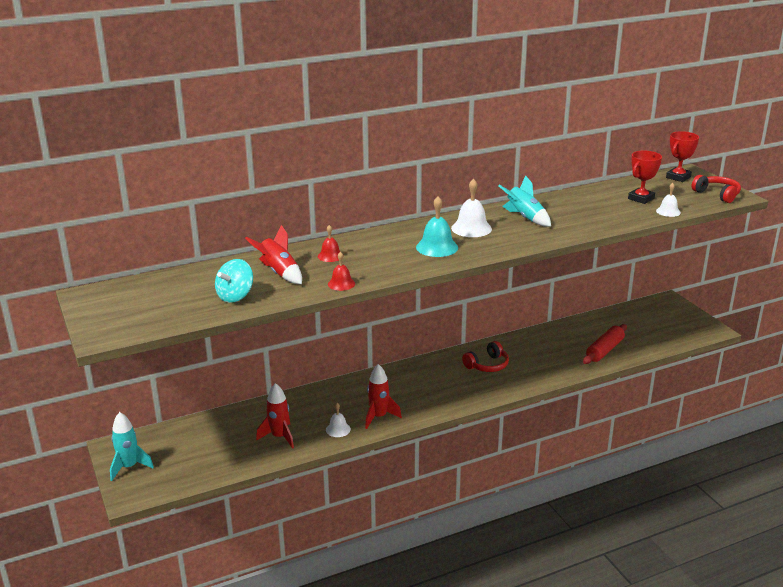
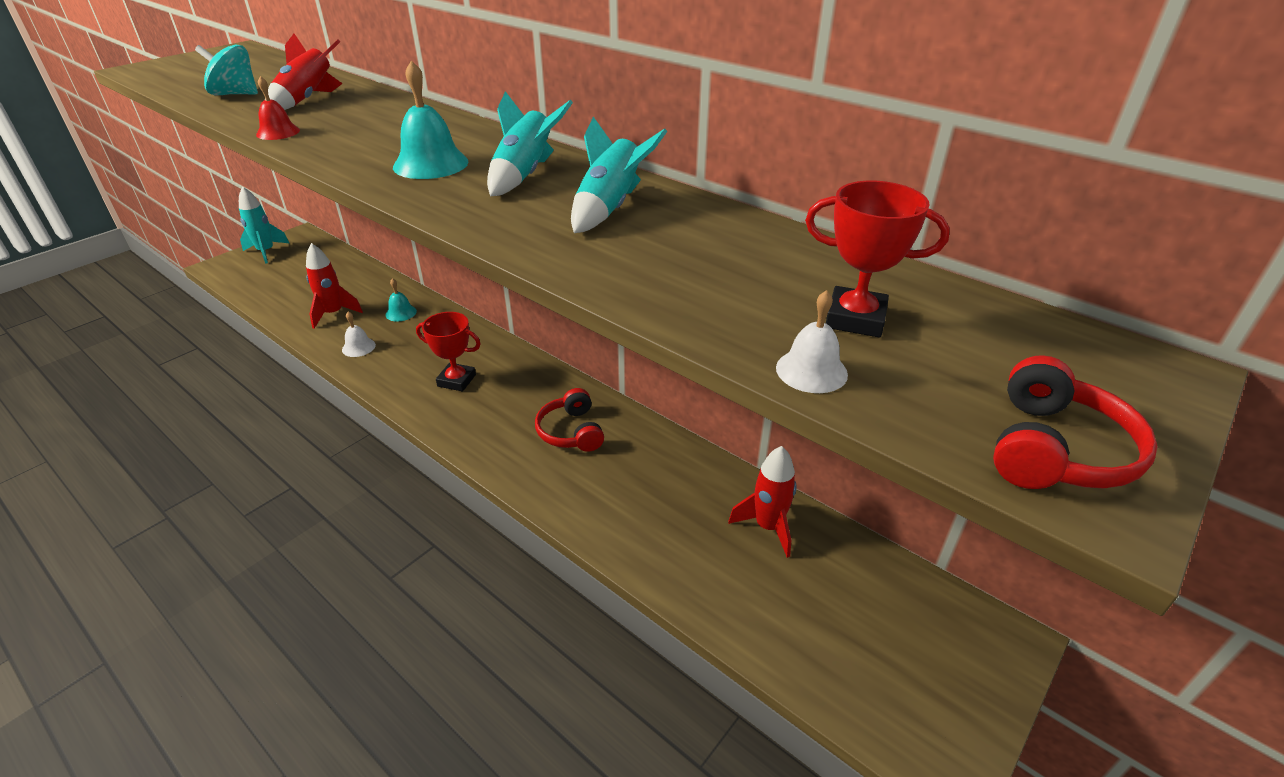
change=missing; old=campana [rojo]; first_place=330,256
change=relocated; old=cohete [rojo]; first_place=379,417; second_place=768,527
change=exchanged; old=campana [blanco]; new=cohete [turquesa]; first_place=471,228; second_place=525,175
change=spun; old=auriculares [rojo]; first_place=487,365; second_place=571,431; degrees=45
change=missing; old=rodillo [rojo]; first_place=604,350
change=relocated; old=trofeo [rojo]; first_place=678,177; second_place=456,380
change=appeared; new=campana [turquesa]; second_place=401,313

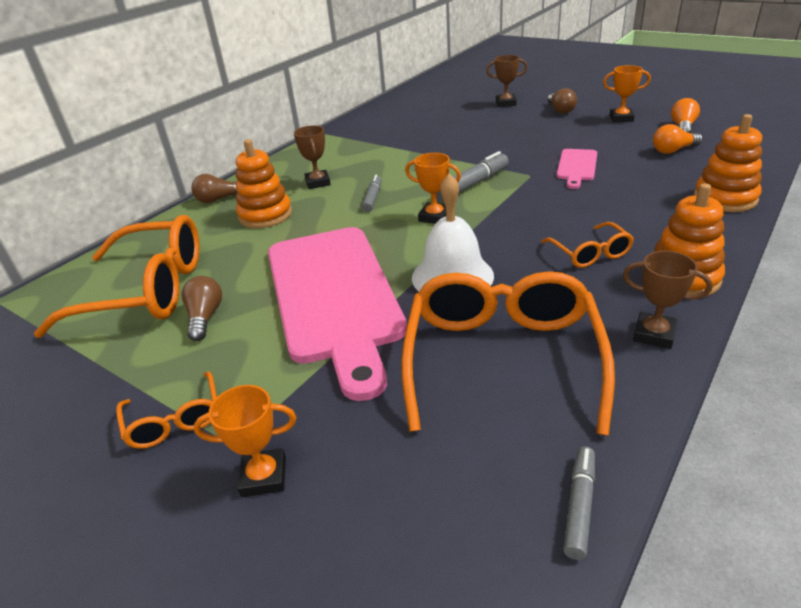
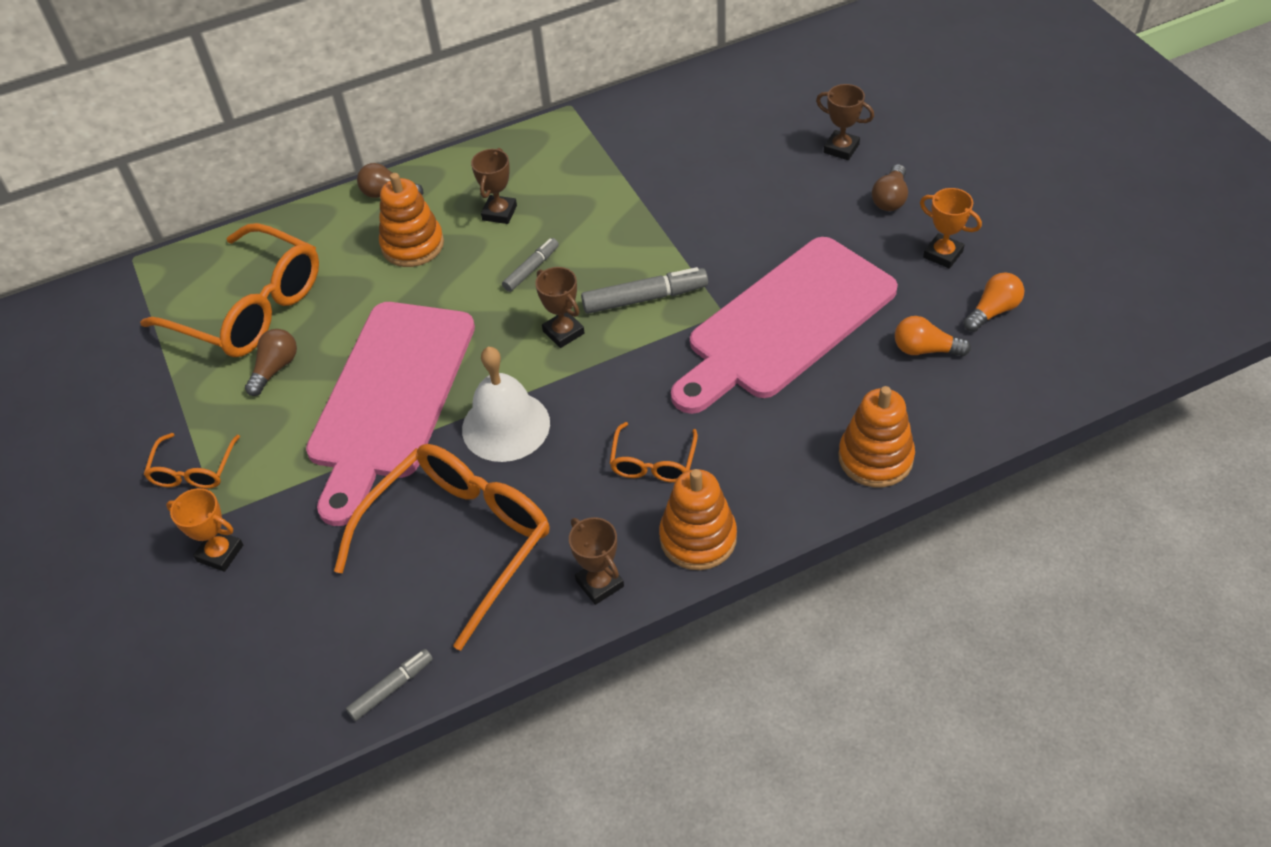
change=colour; old=trofeo [naranja]; new=trofeo [marrón]; first_place=434,217; second_place=563,332
change=size; old=tabla de cortar [rosa]; first_place=576,166; second_place=785,323; factor=2.34

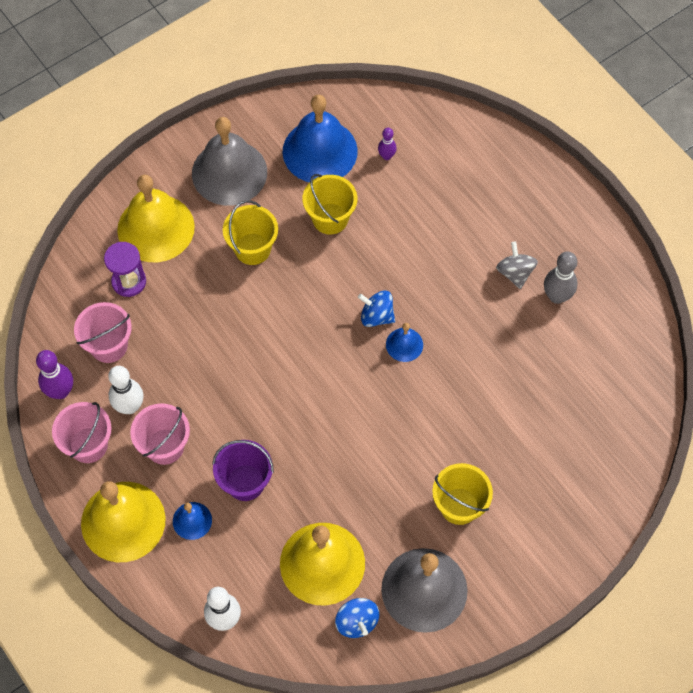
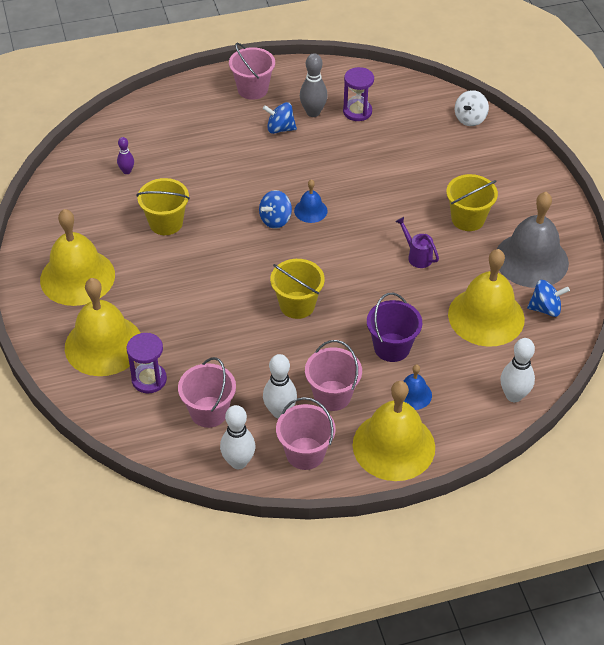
change=colour; old=bolo [morado]; new=bolo [blanco]; first_place=60,391; second_place=238,462
change=colour; old=campana [gris]; new=campana [amarillo]; first_place=229,172; second_place=77,277
change=relocated; old=balde [amarillo]; first_place=252,249; second_place=297,305
change=missing; old=campana [azul]; first_place=320,151
change=colour; old=peonza [gris]; new=peonza [azul]; first_place=515,273; second_place=280,129
change=appeared; new=balde [rosa]; second_place=252,89
change=appeared; new=reloj de arena [morado]; second_place=357,111
change=appeared; new=regadera [morado]; second_place=417,256
change=appeared; new=peonza [blanco]; second_place=470,119

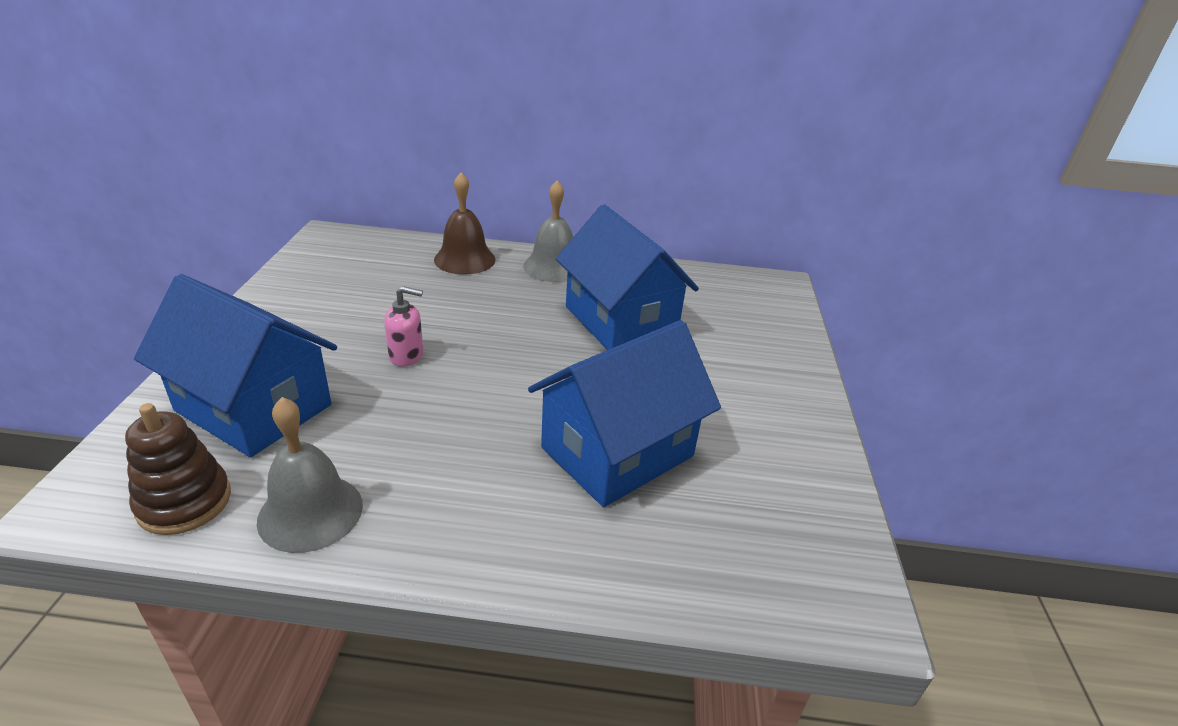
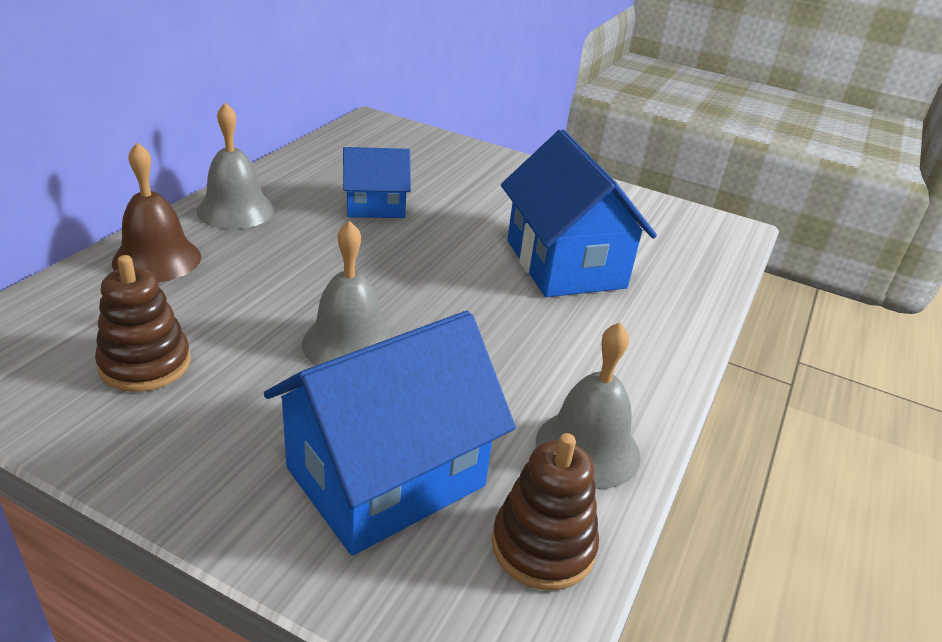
change=exchanged; old=dispensador de jabón [rosa]; new=campana [gris]; first_place=407,356; second_place=349,343
change=size; old=casa [azul]; first_place=620,321; second_place=375,206; factor=0.57
change=appeared; new=juguete apilable [marrón]; second_place=145,364

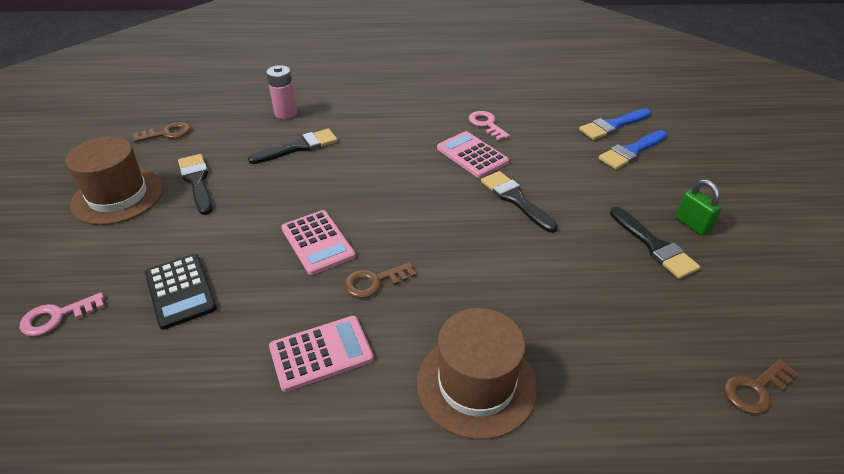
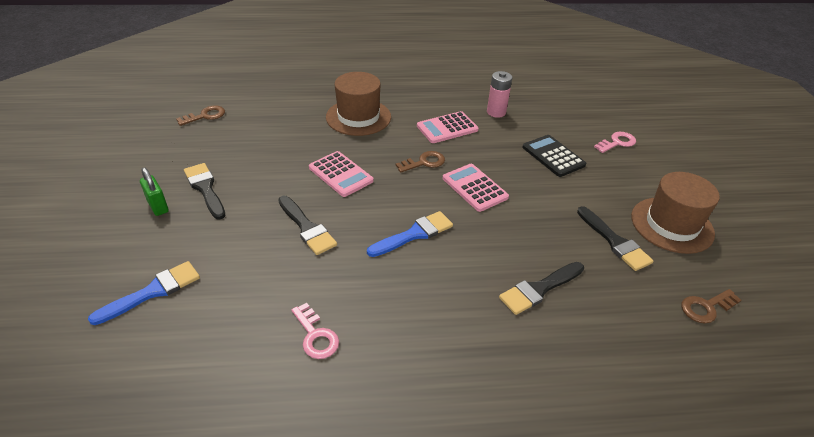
change=relocated; old=pila [rosa]; first_place=285,113; second_place=496,112
change=relocated; old=calculadora [rosa]; first_place=472,155; second_place=340,174
change=relocated; old=pincel [azul]; first_place=613,125; second_place=414,234

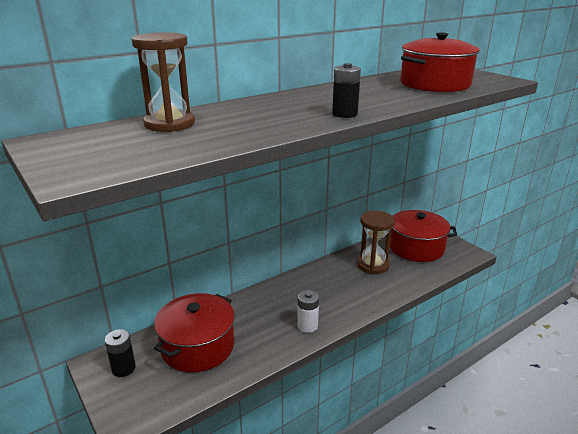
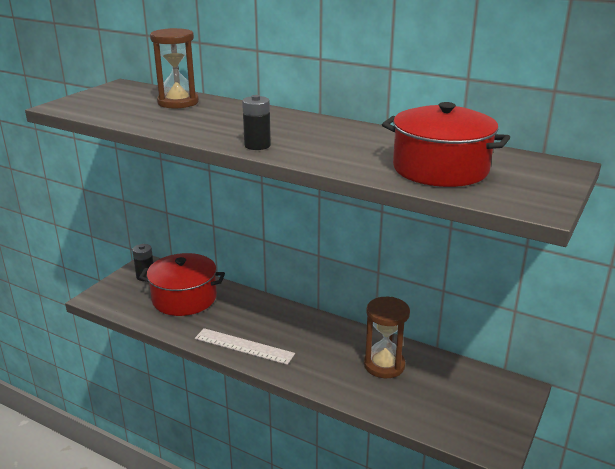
change=exchanged; old=pila [blanco]; new=regla [blanco]; first_place=307,326; second_place=244,346
change=missing; old=olla [rojo]; first_place=416,248

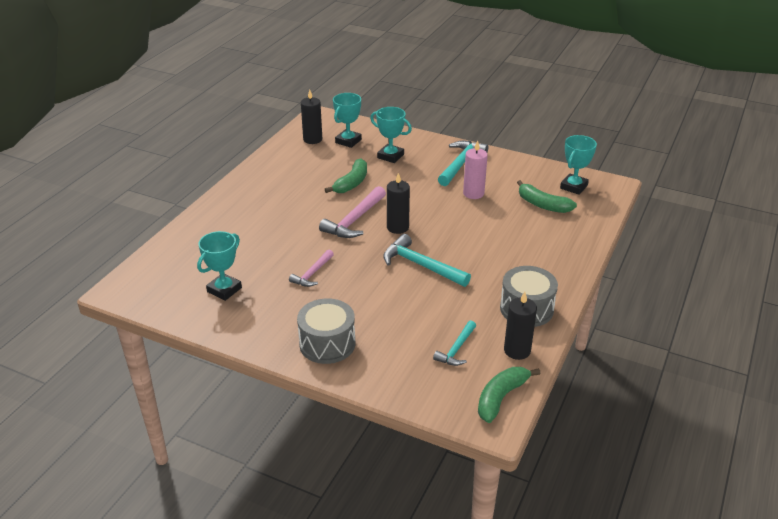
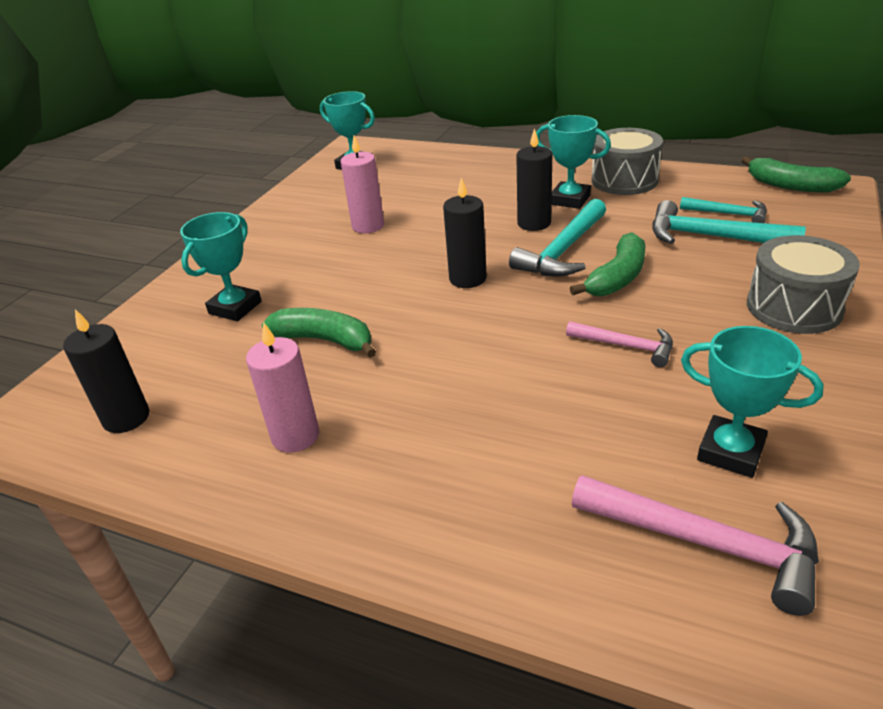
change=relocated; old=martillo [rosa]; first_place=354,220; second_place=705,543
change=relocated; old=trofeo [turquesa]; first_place=348,141; second_place=570,200
change=relocated; old=martillo [turquesa]; first_place=460,164; second_place=712,237
change=relocated; old=vela [negro]; first_place=517,350; second_place=534,223
change=relocated; old=plátano [verde]; first_place=542,205; second_place=617,277
change=appeared; new=vela [rosa]; second_place=295,436

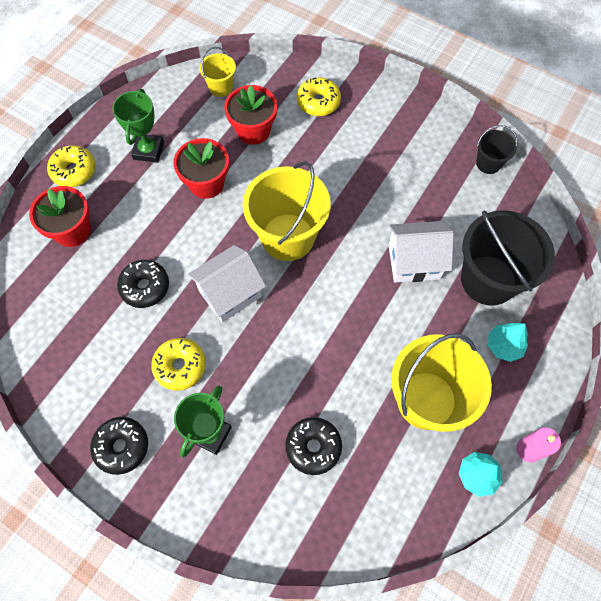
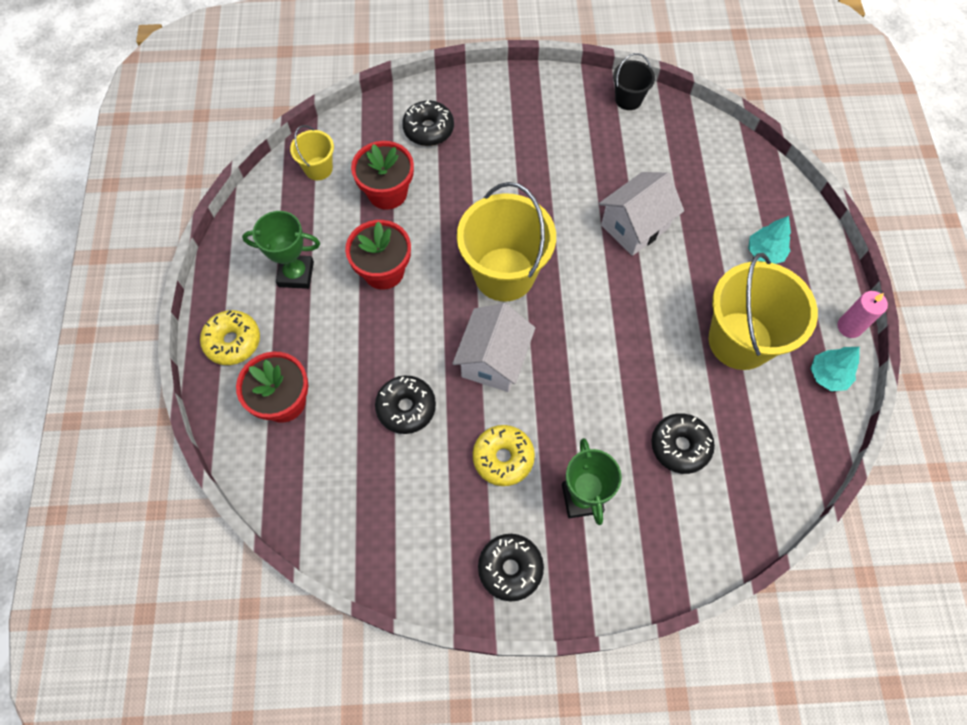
change=spun; old=trofeo [verde]; first_place=148,150; second_place=296,274; degrees=-60
change=colour; old=rosquilla [amarillo]; new=rosquilla [negro]; first_place=318,102; second_place=428,129
change=missing; old=balde [negro]; first_place=488,280

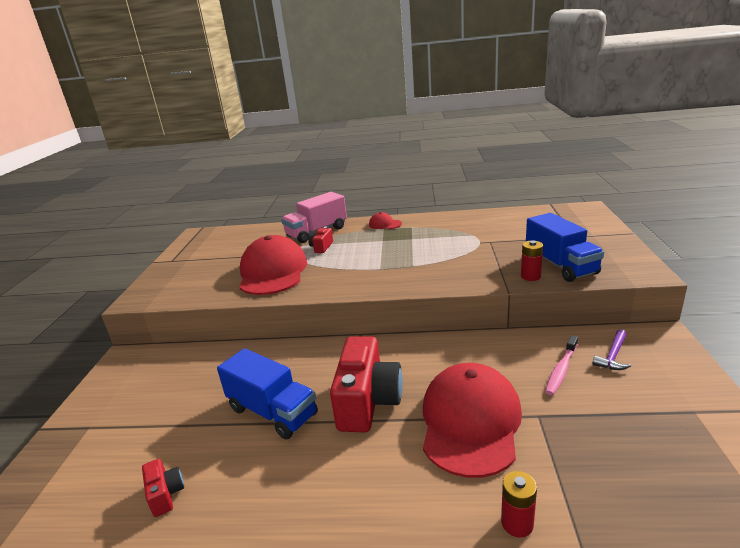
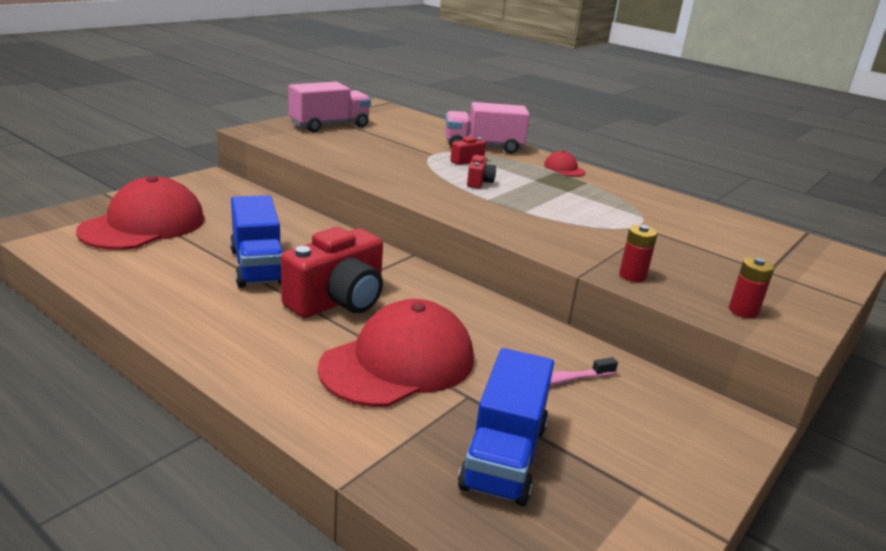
change=relocated; old=cámara [rojo]; first_place=166,494; second_place=479,182
change=relocated; old=gorra [rojo]; first_place=273,272; second_place=143,225
change=relocated; old=pila [rojo]; first_place=517,523; second_place=743,311
change=relocated; old=camión [azul]; first_place=560,265; second_place=504,456
change=missing; old=martillo [morado]; first_place=613,356
change=appeared; new=camión [rosa]; second_place=329,125

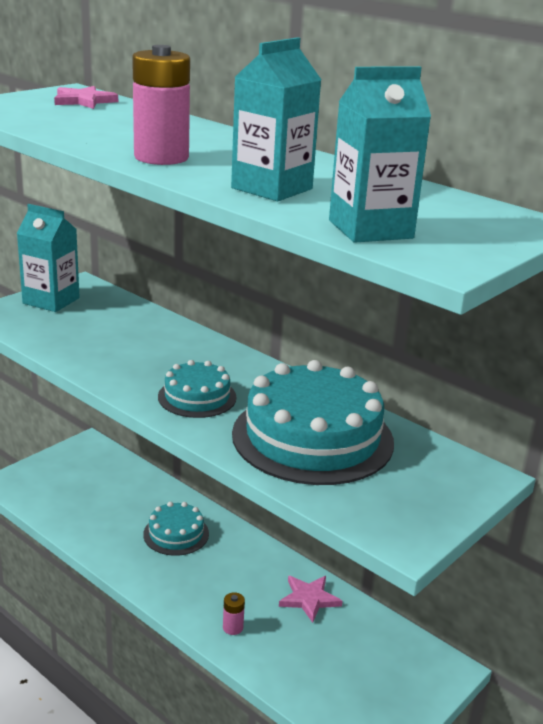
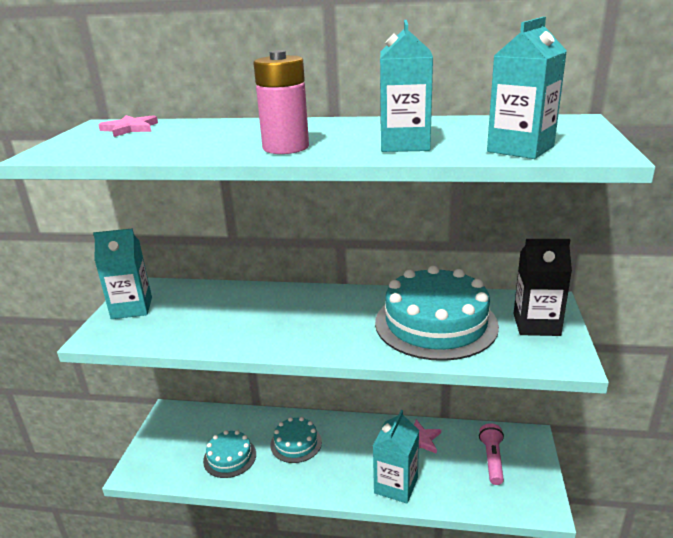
change=relocated; old=tarta [turquesa]; first_place=197,397; second_place=230,457
change=exchanged; old=pila [rosa]; new=cartón de leche [turquesa]; first_place=233,627; second_place=396,485
change=appeared; new=lámpara de mano [rosa]; second_place=492,459
change=appeared; new=cartón de leche [negro]; second_place=536,324

